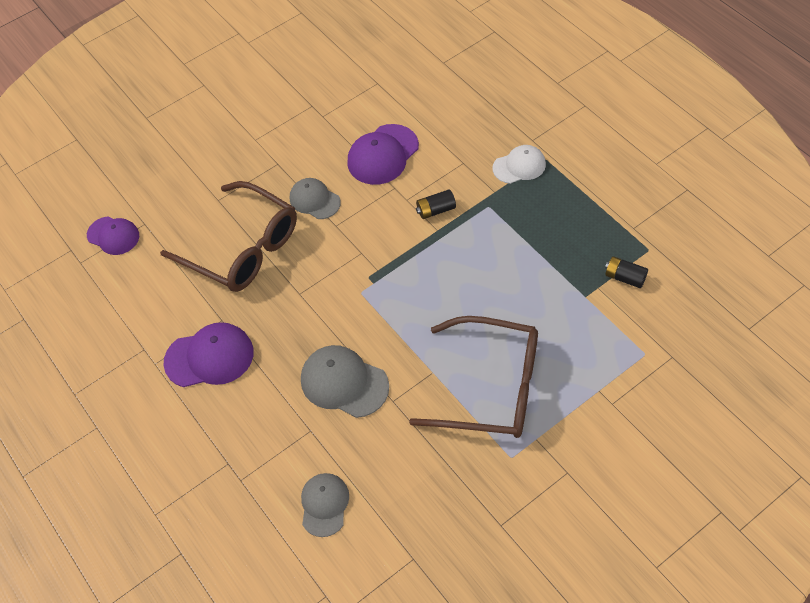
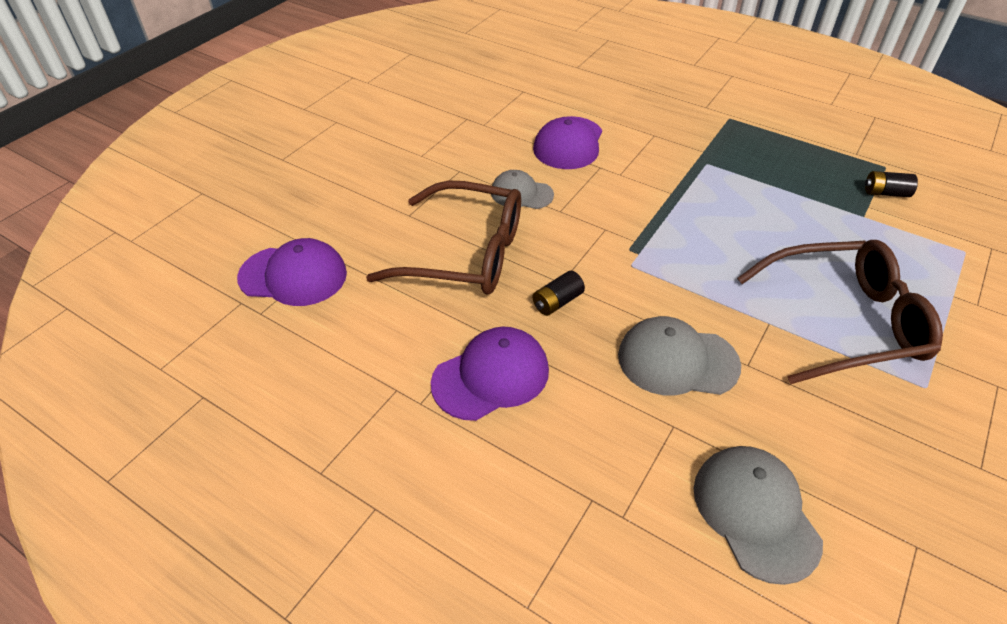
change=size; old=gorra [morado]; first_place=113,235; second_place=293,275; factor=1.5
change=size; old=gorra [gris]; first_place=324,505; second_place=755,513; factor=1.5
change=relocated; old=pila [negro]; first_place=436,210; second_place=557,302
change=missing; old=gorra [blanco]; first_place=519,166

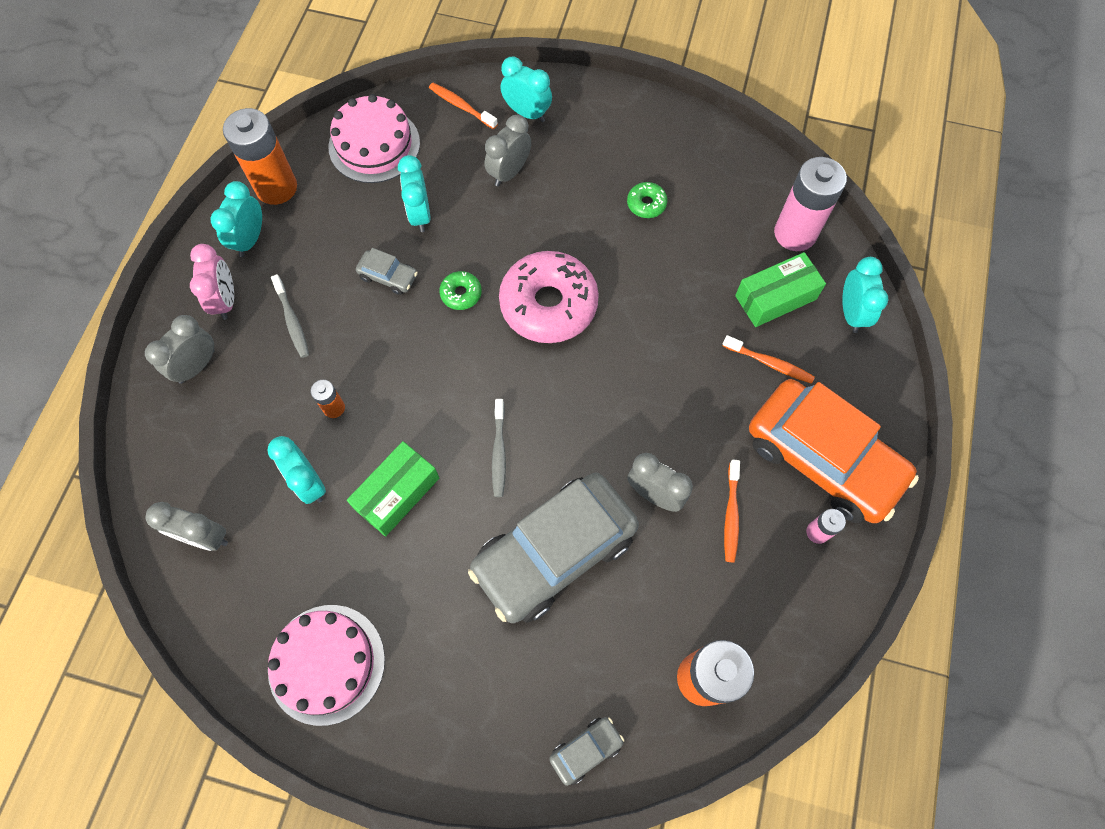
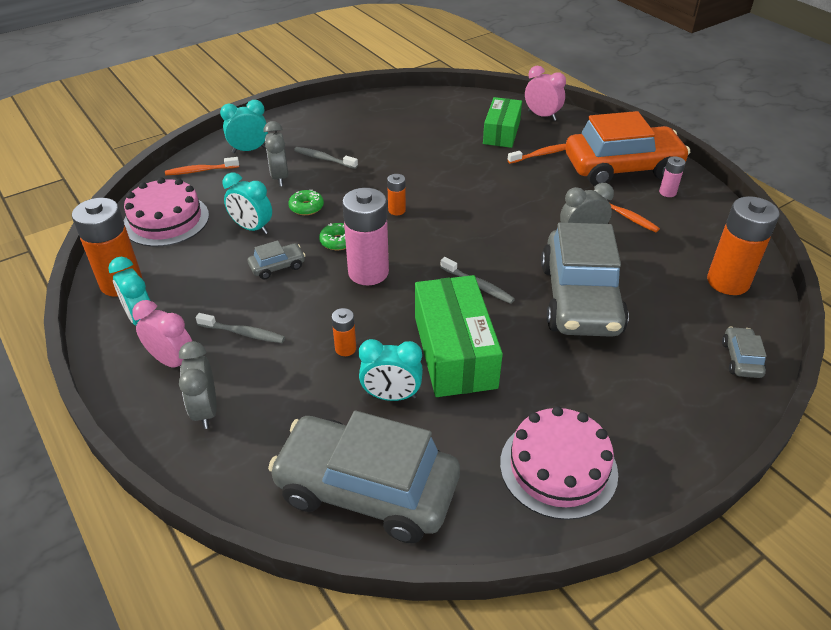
change=exchanged; old=despertador [gris]; new=coche [gris]; first_place=205,536; second_place=366,489
change=size; old=caja [verde]; first_place=397,493; second_place=455,351; factor=1.51
change=exchanged; old=rosquilla [rosa]; new=pila [naranja]; first_place=548,304; second_place=396,210
change=relocated; old=rosquilla [verde]; first_place=646,204; second_place=306,207
change=relocated; old=pila [rosa]; first_place=795,233; second_place=368,272
change=colour; old=despertador [turquesa]; new=despertador [rosa]; first_place=851,313; second_place=542,116
change=appeared; new=cepillo de dientes [gris]; second_place=324,159

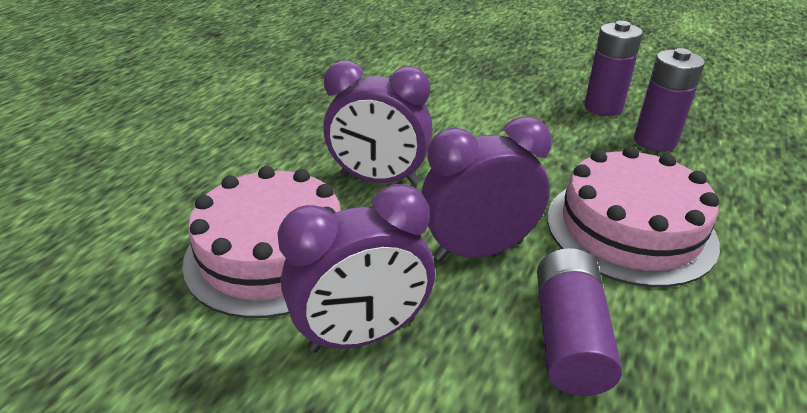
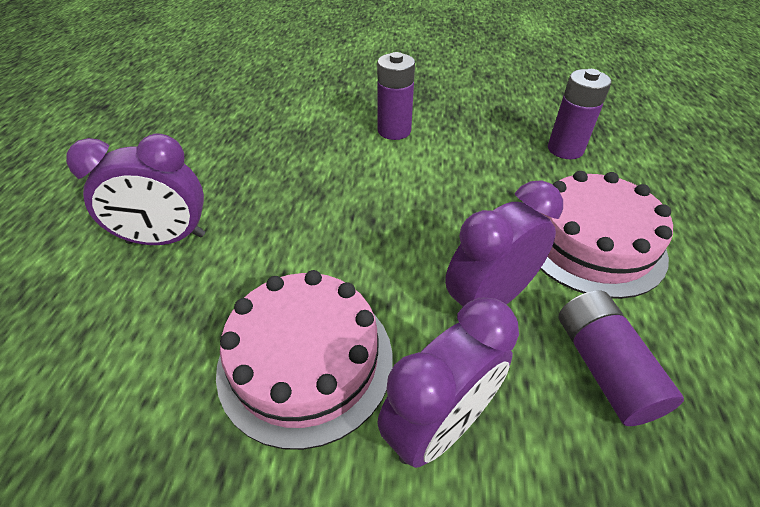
change=relocated; old=despertador [morado]; first_place=379,180; second_place=166,239
change=relocated; old=pila [morado]; first_place=603,107; second_place=394,131

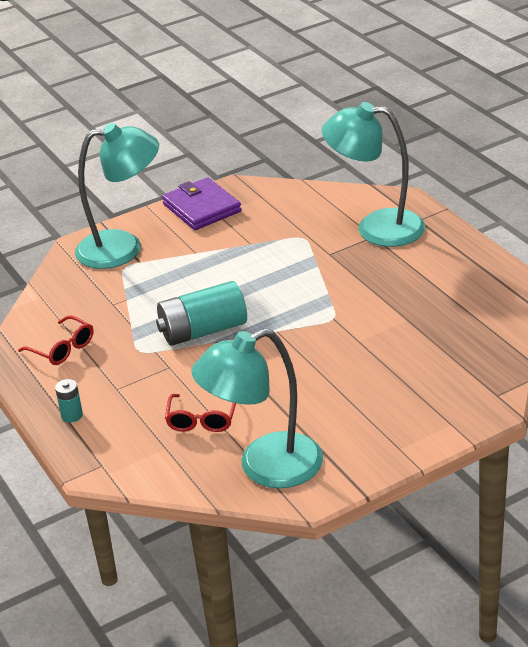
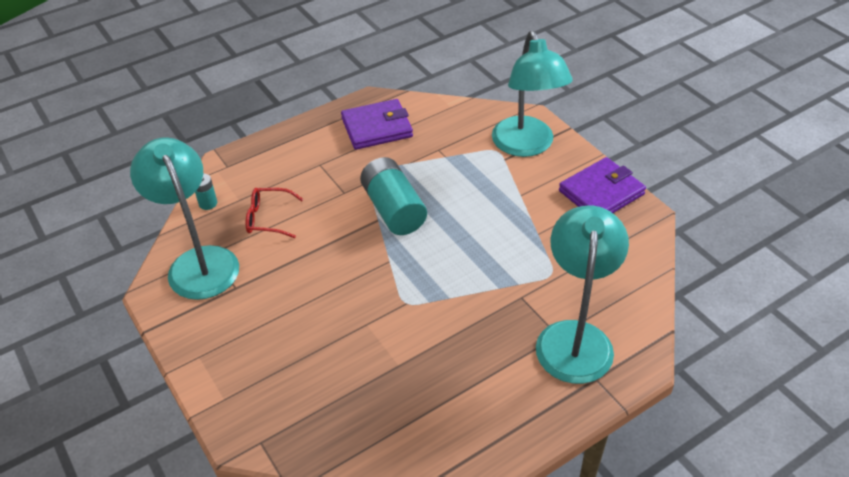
change=exchanged; old=gafas [rojo]; new=cartera [morado]; first_place=63,349; second_place=377,128
change=relocated; old=pila [turquesa]; first_place=72,415; second_place=208,203

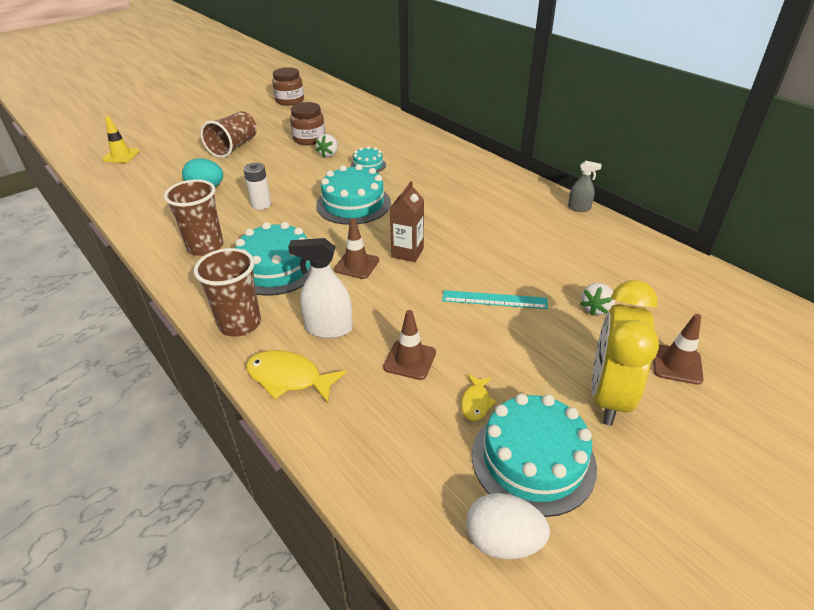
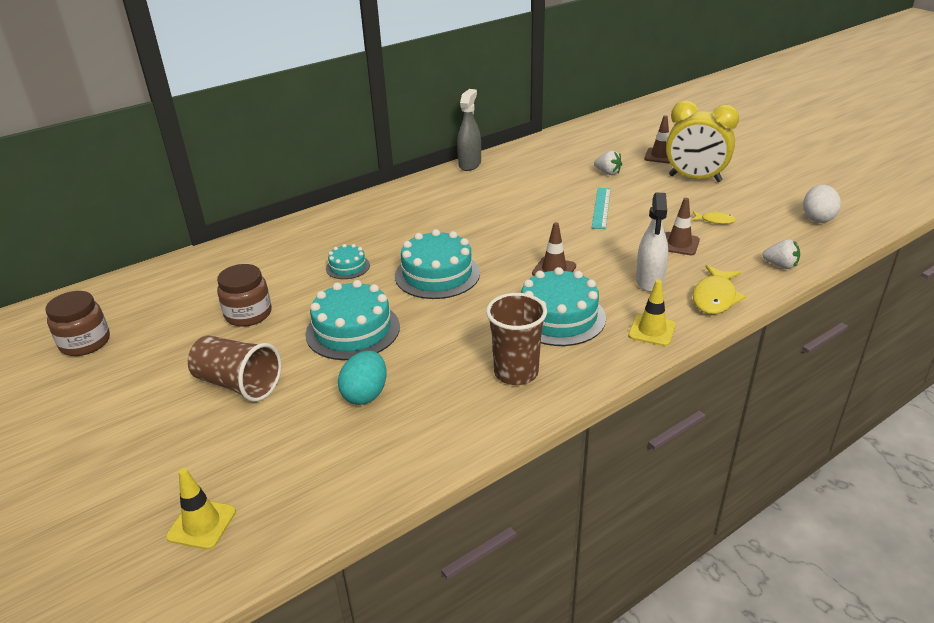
change=exchanged; old=vaso [marrón]; new=cono de tráfico [amarillo]; first_place=240,324; second_place=652,330
change=missing; old=pila [blanco]; first_place=261,204
change=relocated; old=fresa [blanco]; first_place=329,154; second_place=780,265
change=missing; old=cartón de leche [marrón]; first_place=407,253
change=relocated; old=tarta [turquesa]; first_place=533,460; second_place=353,330
change=size; old=pulverizador [gris]; first_place=579,208; second_place=469,164; factor=1.65

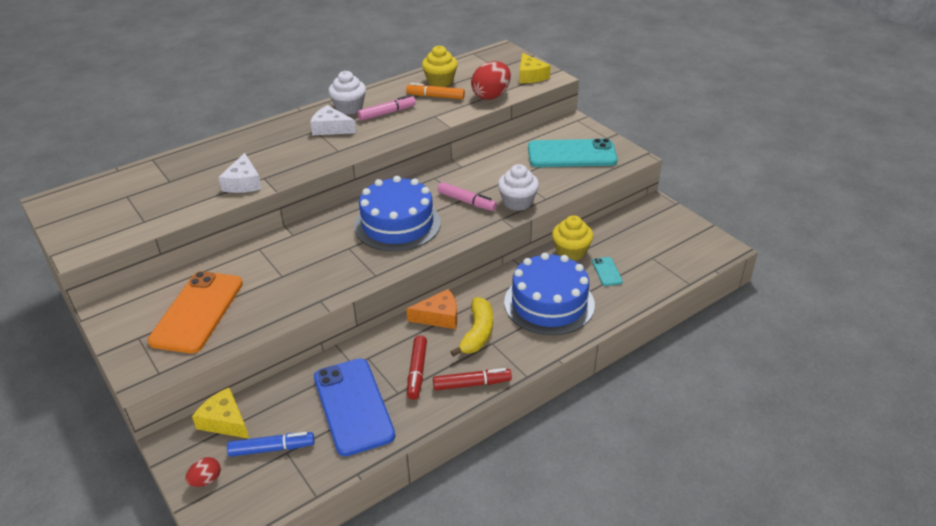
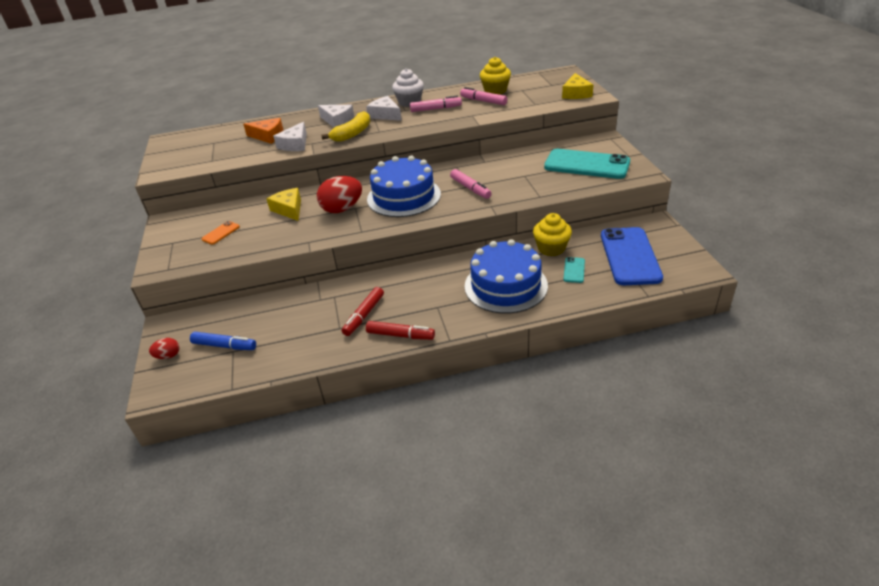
change=size; old=móvil [naranja]; first_place=197,312; second_place=221,233; factor=0.42
change=relocated; old=queso [amarillo]; first_place=224,421; second_place=289,209
change=relocated; old=móvil [azul]; first_place=353,406; second_place=630,256
change=colour; old=rotulador [naranja]; new=rotulador [rosa]; first_place=435,96; second_place=483,101
change=relocated; old=queso [naranja]; first_place=439,316; second_place=268,136
change=relocated; old=plátano [amarillo]; first_place=477,333; second_place=352,133
change=relocated; old=huevo [rojo]; first_place=491,96; second_place=342,209
change=missing; old=magdalena [blanco]; first_place=517,202
change=appeared; new=queso [blanco]; second_place=337,121

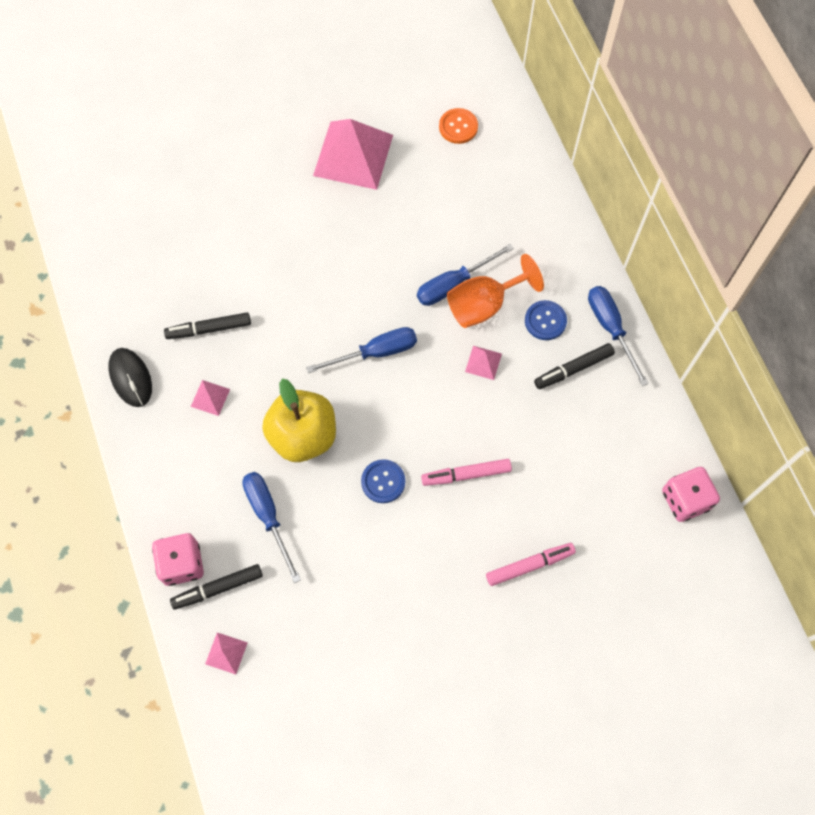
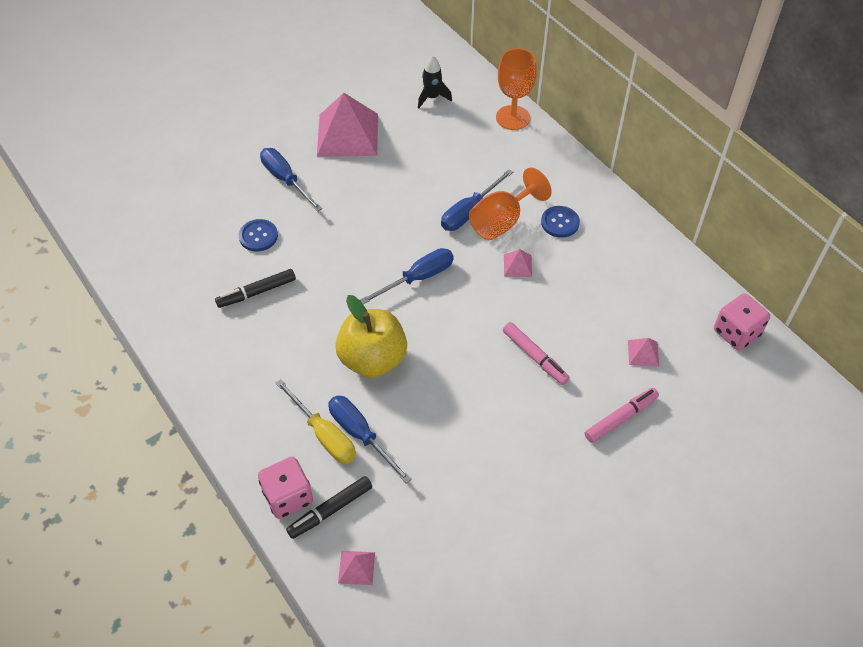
change=missing; old=ratón [negro]; first_place=131,378
change=relocated; old=pirámide [rosa]; first_place=210,397; second_place=643,353
change=relocated; old=botón [azul]; first_place=383,482; second_place=258,236
change=spun; old=rotulador [rosa]; first_place=466,474; second_place=535,357; degrees=-105
change=exchanged; old=botón [naranja]; new=cohete [negro]; first_place=458,127; second_place=432,98
change=missing; old=rotulador [negro]; first_place=573,369
change=relocated; old=destornillador [azul]; first_place=610,328; second_place=285,179
change=appeared; new=destornillador [amarillo]; second_place=324,435
change=appeared; new=copa [naranja]; second_place=513,118

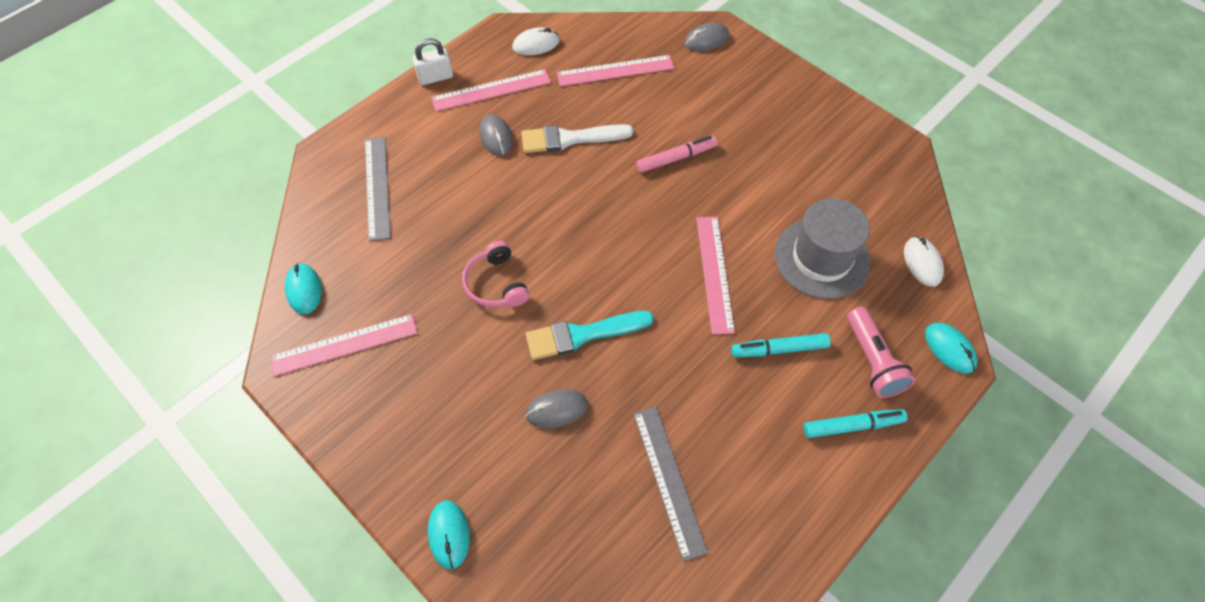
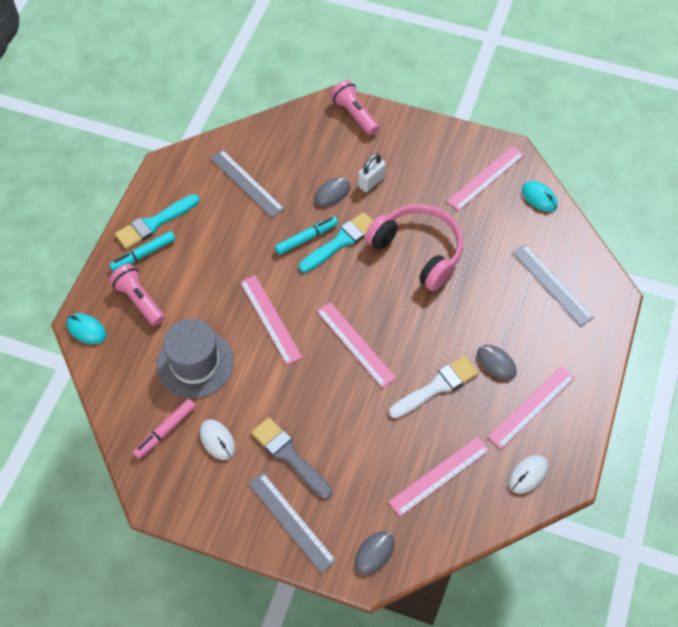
change=relocated; old=candado [blanco]; first_place=435,77; second_place=371,182
change=exchanged; old=ratón [turquesa]; new=lámpara de mano [rosa]; first_place=449,534; second_place=354,115
change=size; old=auriculares [rosa]; first_place=496,284; second_place=418,251; factor=1.79
change=relocated; old=rotulador [rosa]; first_place=676,158; second_place=165,431
change=relocated; old=rotulador [turquesa]; first_place=779,349; second_place=306,238
change=relocated; old=ratón [blanco]; first_place=922,263; second_place=217,440
change=appeared; new=pincel [turquesa]; second_place=154,223
change=appeared; new=regla [gris]; second_place=291,522
change=appeared; new=pincel [gris]; second_place=289,456
change=appeared; new=regla [rosa]; second_place=355,344

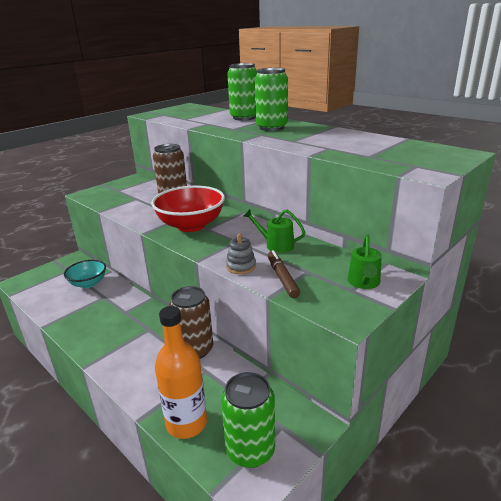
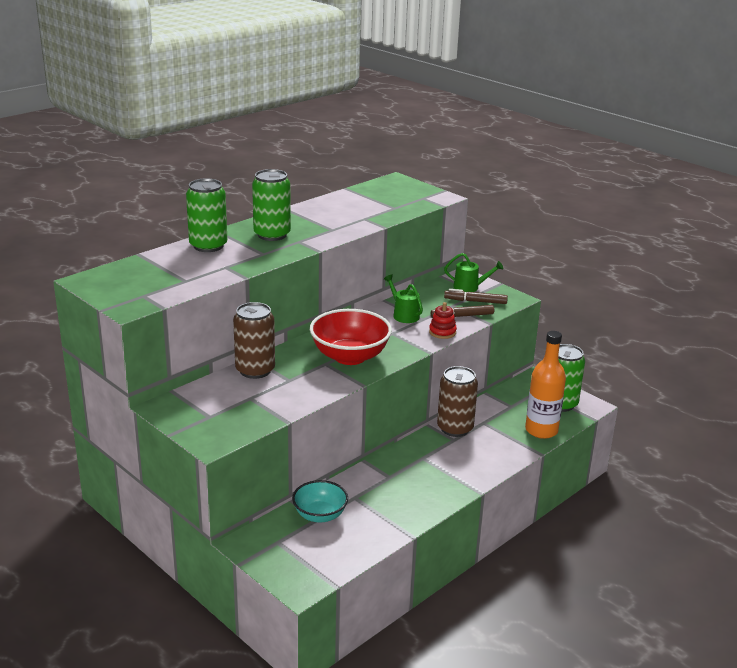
change=colour; old=juguete apilable [gris]; new=juguete apilable [rojo]; first_place=241,266; second_place=442,332
change=spun; old=regadera [verde]; first_place=275,245; second_place=403,315; degrees=120
change=appeared; new=rotulador [marrón]; second_place=475,301

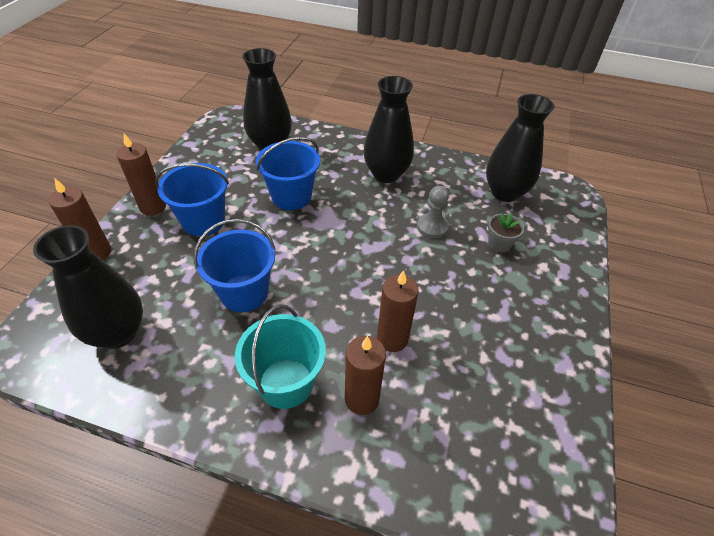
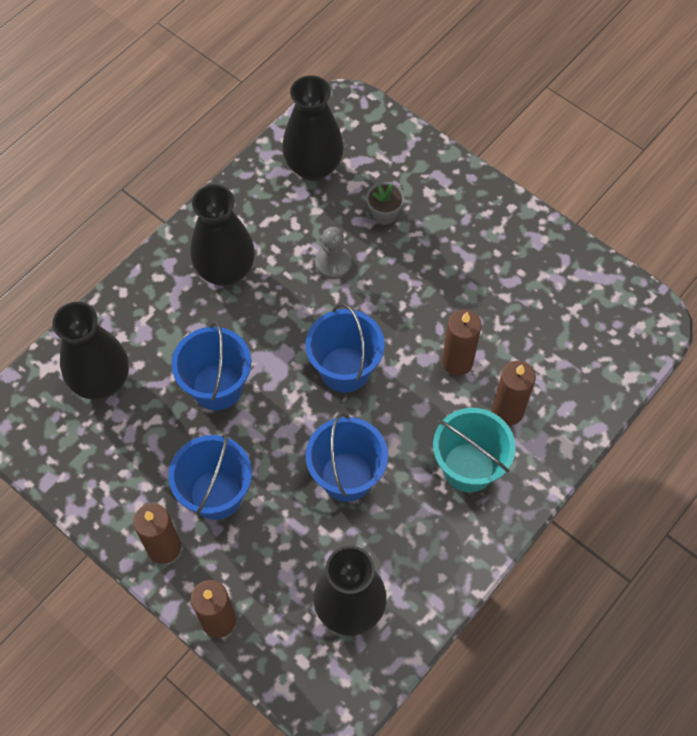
change=appeared; new=balde [azul]; second_place=345,369

